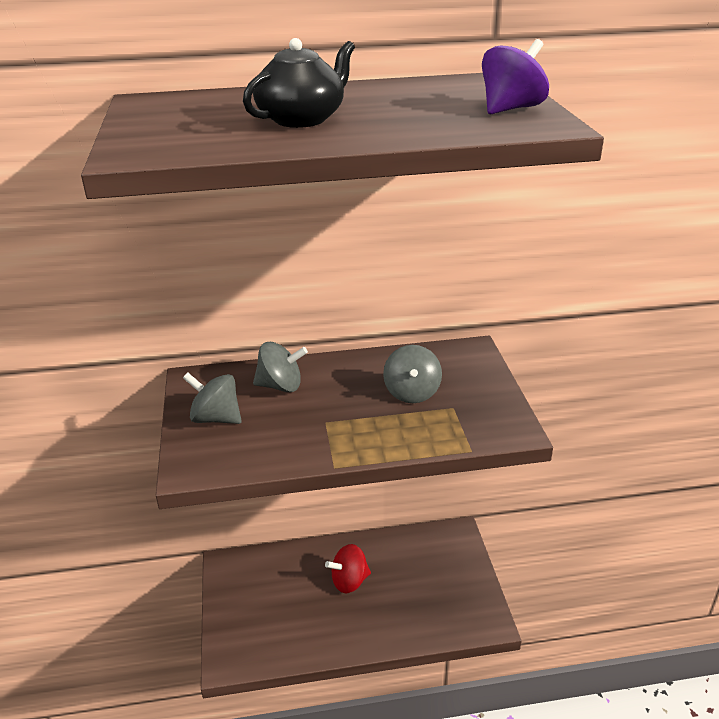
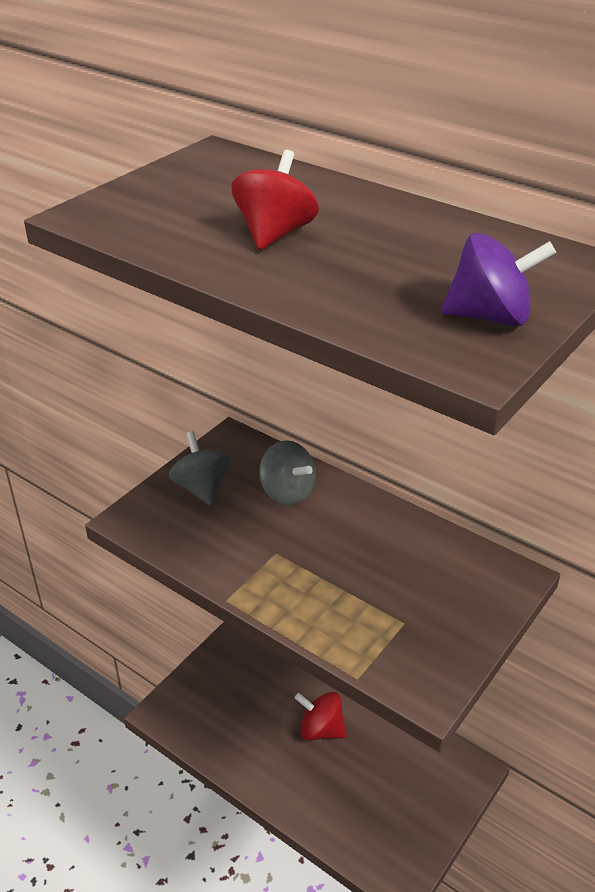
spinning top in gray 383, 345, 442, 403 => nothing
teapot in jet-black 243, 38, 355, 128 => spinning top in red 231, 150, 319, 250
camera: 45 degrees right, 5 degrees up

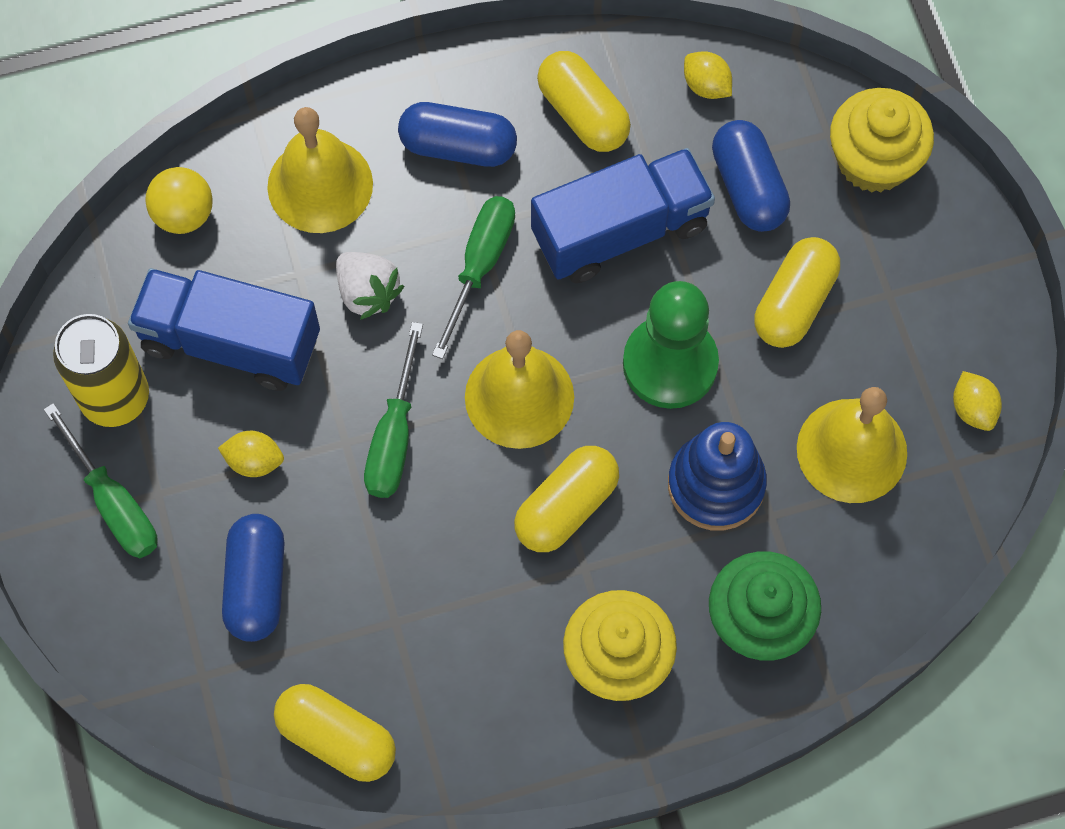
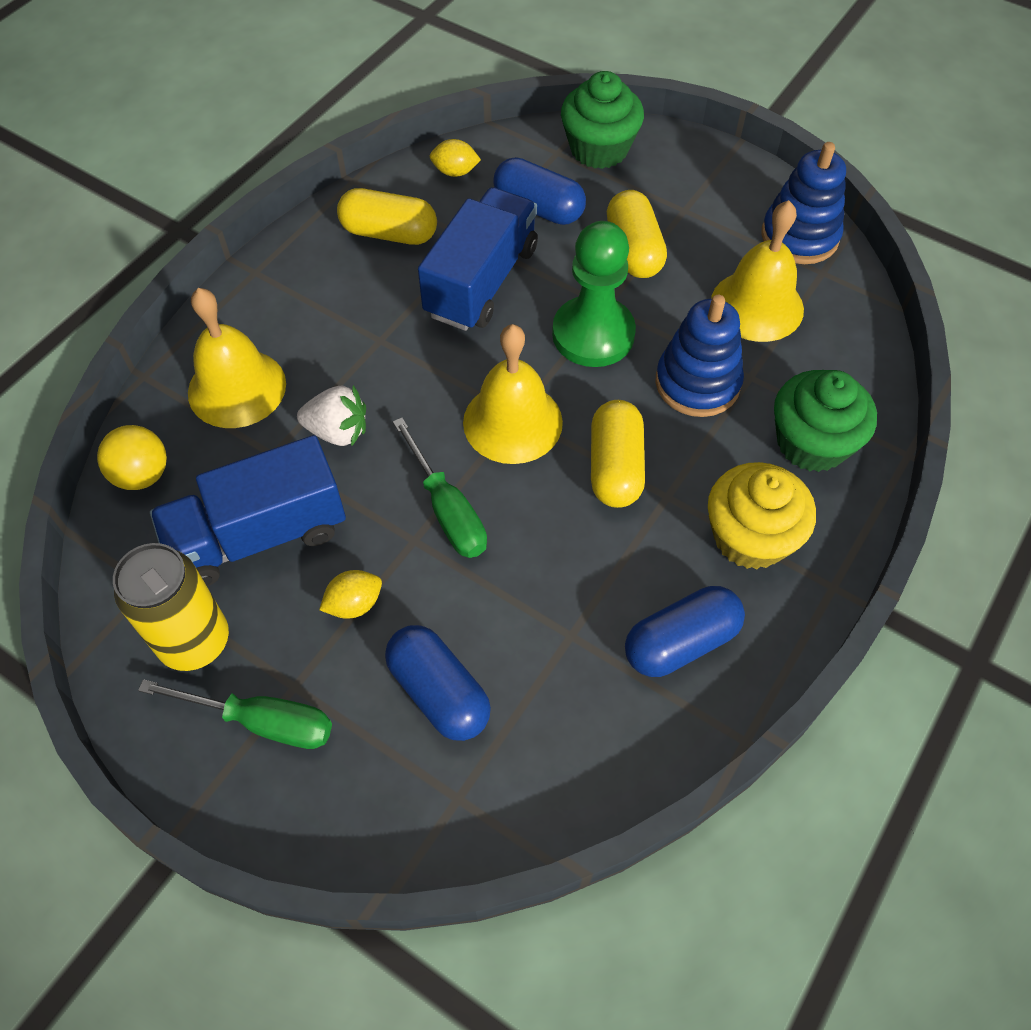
pill shape in yellow 274, 684, 396, 782 => nothing
flat screwdriver in leaf-green 432, 196, 515, 359 => nothing
pill shape in cobalt 398, 102, 517, 167 => pill shape in cobalt 625, 586, 745, 677, move
toy lemon in yellow 953, 371, 1002, 431 => stacking rings in cobalt 761, 142, 846, 264
fairy cake in yellow 830, 88, 934, 193 => fairy cake in leaf-green 561, 71, 644, 169
camera: 40 degrees left, 10 degrees down

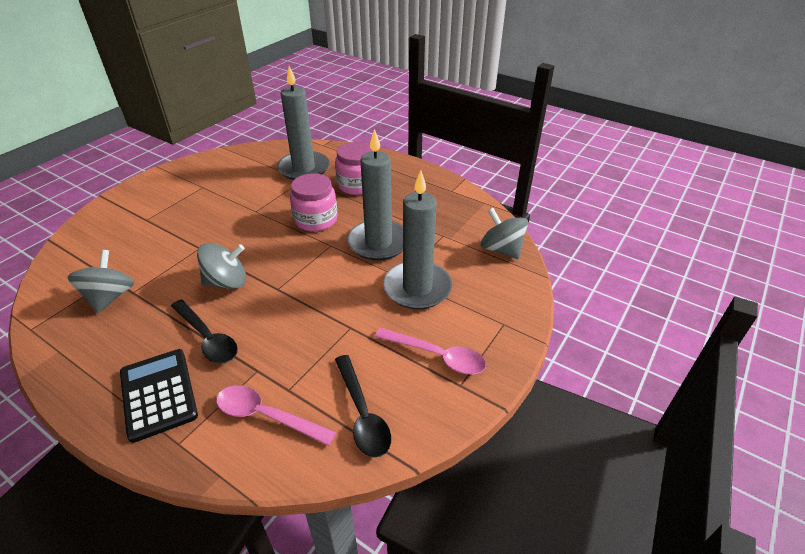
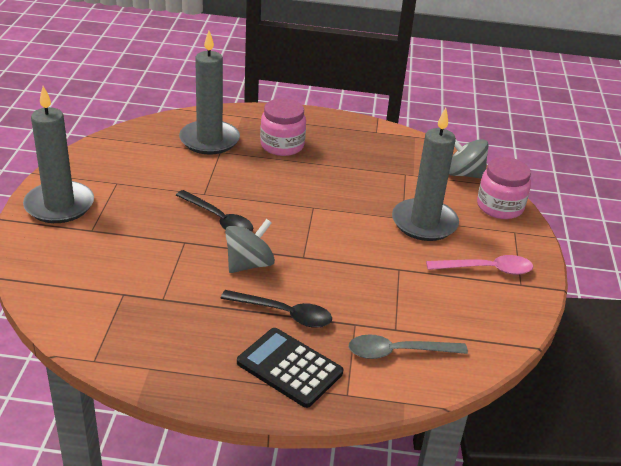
spinning top in gray 68, 250, 134, 313 => nothing
jar in pink 290, 173, 337, 231 => jar in pink 477, 157, 531, 219, move
tablespoon in jet-black 335, 355, 391, 457 => tablespoon in jet-black 176, 190, 253, 232, move
wax candle in gray 347, 129, 403, 261 => wax candle in gray 23, 86, 94, 223, move
tablespoon in pink 216, 385, 336, 446 => tablespoon in gray 349, 334, 468, 359
camera: 30 degrees left, 5 degrees down

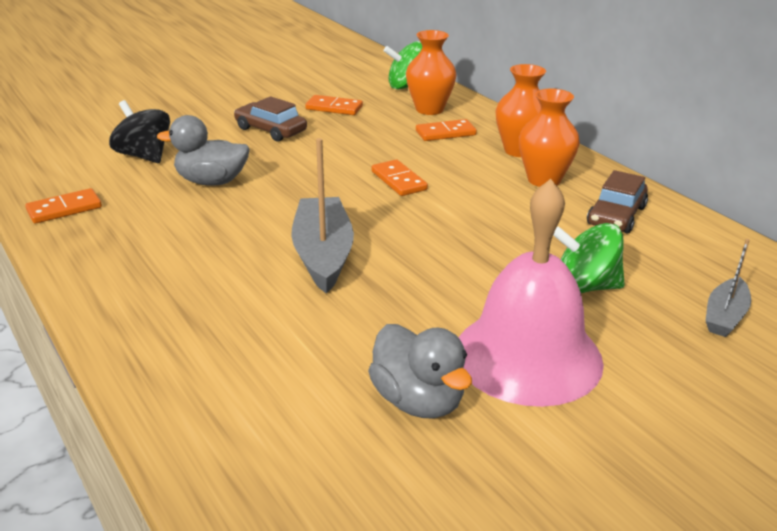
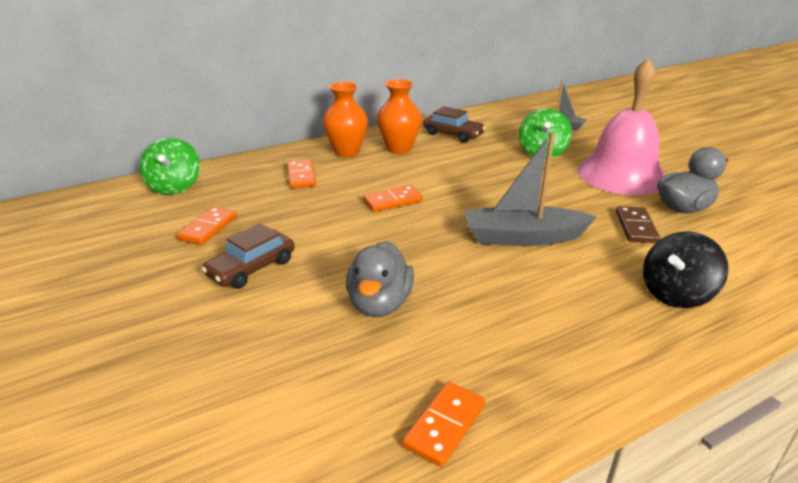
vase in orange-coloured 406, 30, 457, 115 => nothing
nothing => domino tile in russet 616, 206, 660, 243
spinning top in jet-black 109, 100, 170, 163 => spinning top in jet-black 643, 232, 728, 308, move
domino tile in orange-coloured 25, 188, 102, 224 => domino tile in orange-coloured 402, 382, 485, 467, 60 degrees clockwise
camera: 85 degrees left, 0 degrees up

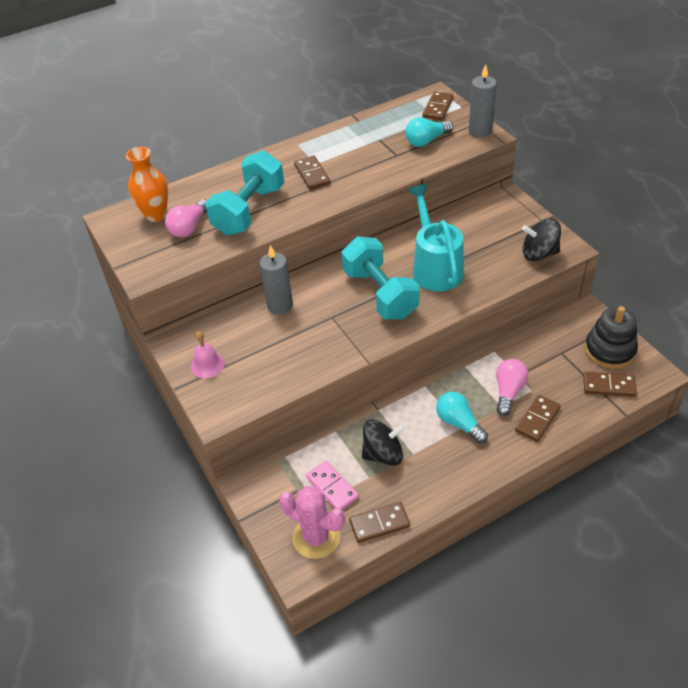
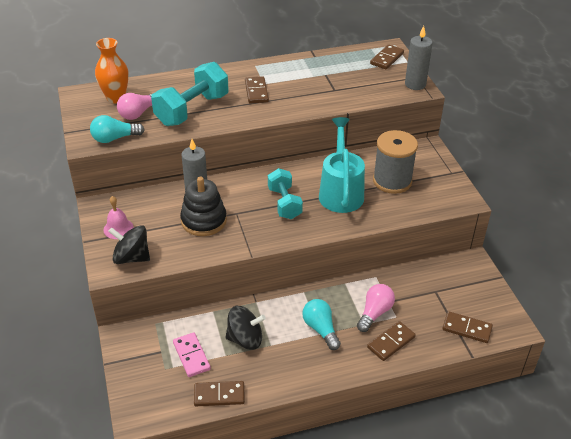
prickly plant in pink 279, 486, 345, 559 => nothing
nothing => bobbin in gray 373, 130, 418, 194
light bulb in aqua 405, 117, 453, 147 => light bulb in aqua 90, 115, 145, 143, move
spinning top in jet-black 522, 218, 561, 261 => spinning top in jet-black 108, 225, 150, 264, move
stacking rings in jet-black 585, 306, 638, 369 => stacking rings in jet-black 180, 177, 227, 236, move
hand weight in aqua 341, 236, 420, 319 => hand weight in aqua 268, 168, 303, 219, x0.65
camera: 10 degrees right, 5 degrees down

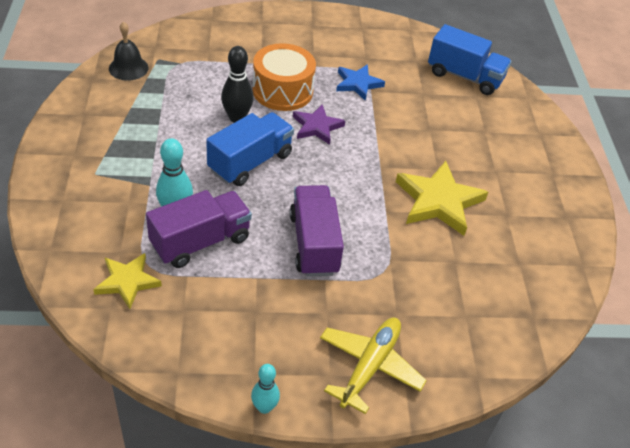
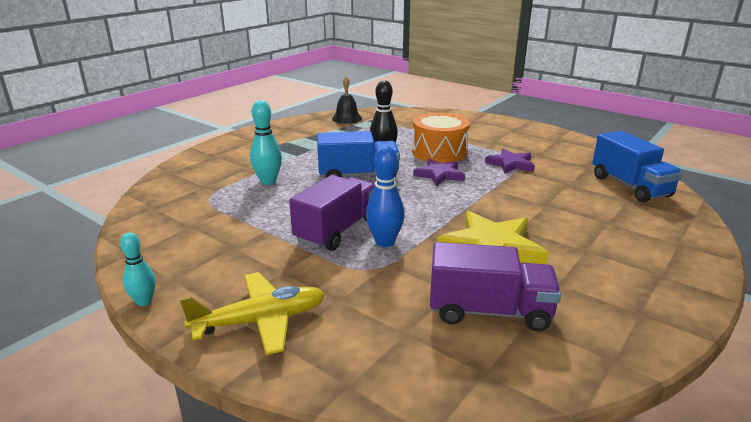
five-pointed star in yellow 93, 253, 162, 309 => nothing
nothing => skittle in cobalt 366, 146, 405, 247
lorry in purple 146, 190, 252, 268 => lorry in purple 430, 242, 561, 331, move
five-pointed star in cobalt 336, 64, 385, 101 => five-pointed star in purple 485, 149, 535, 174
camera: 45 degrees right, 20 degrees down

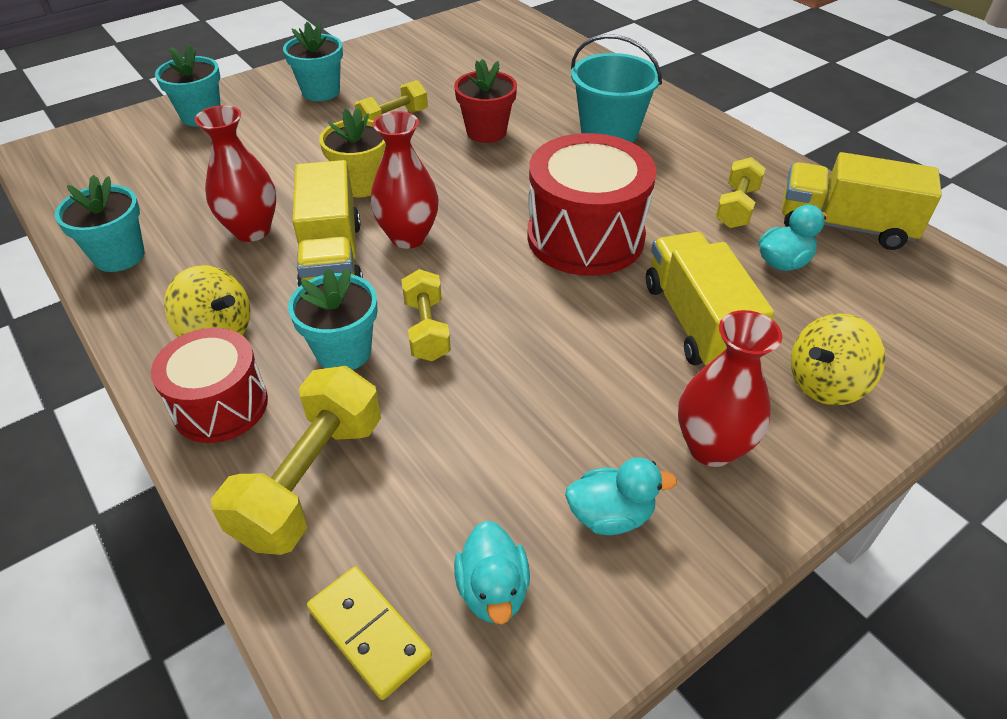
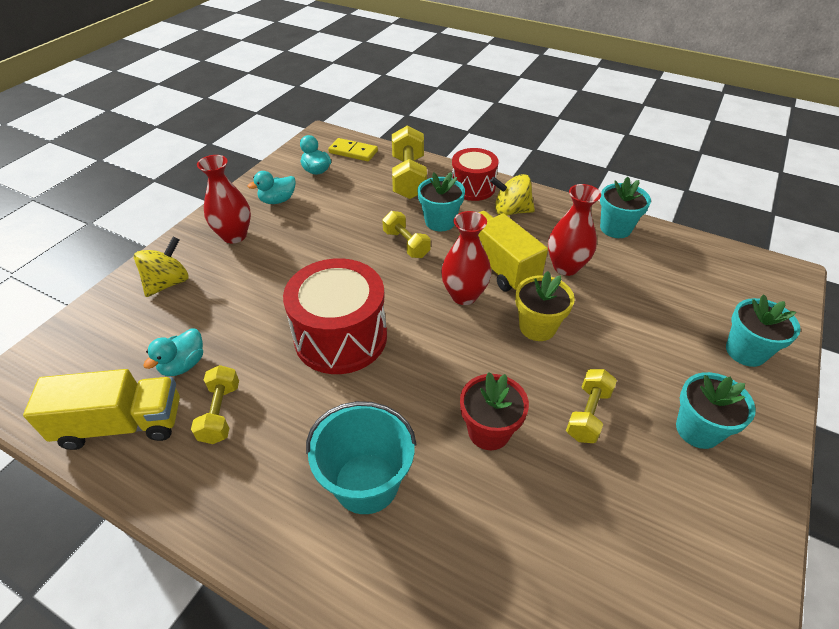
lorry in yellow 646, 232, 774, 365 => nothing
camera: 155 degrees right, 0 degrees up

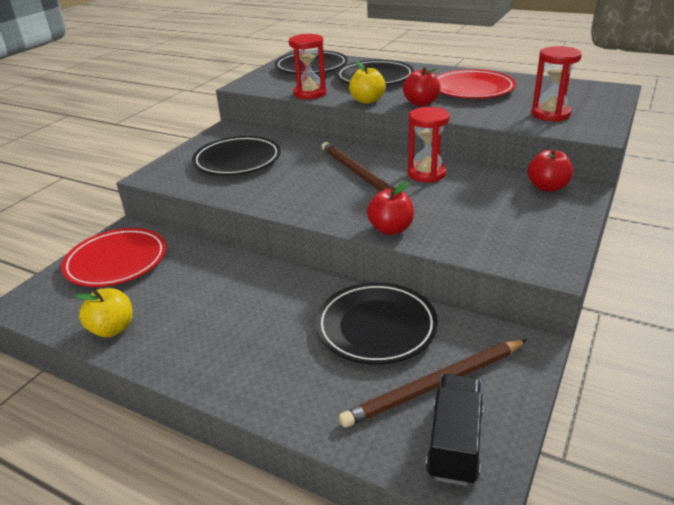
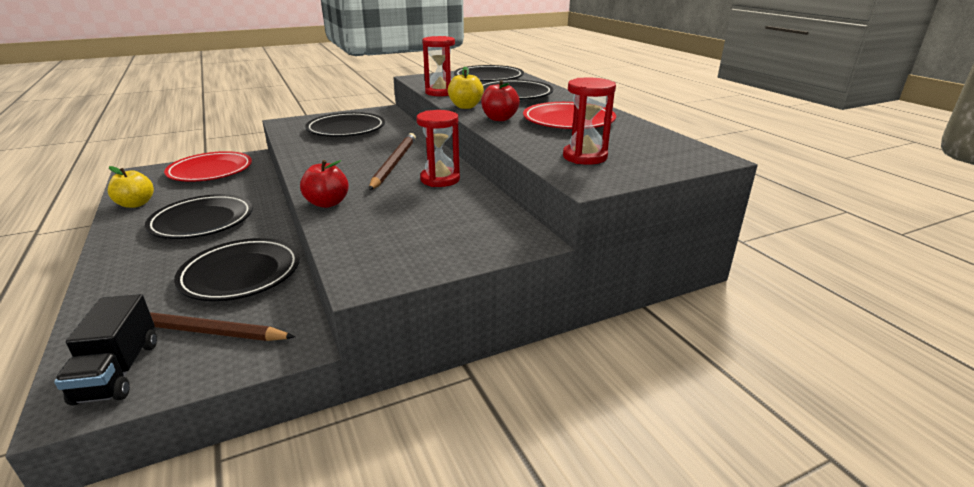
apple fruit in red 527, 149, 573, 192 => nothing
nothing => dinner plate in jet-black 145, 194, 253, 239
lorry in jet-black 426, 374, 484, 486 => lorry in jet-black 54, 294, 157, 406, 120 degrees clockwise
camera: 35 degrees right, 5 degrees down

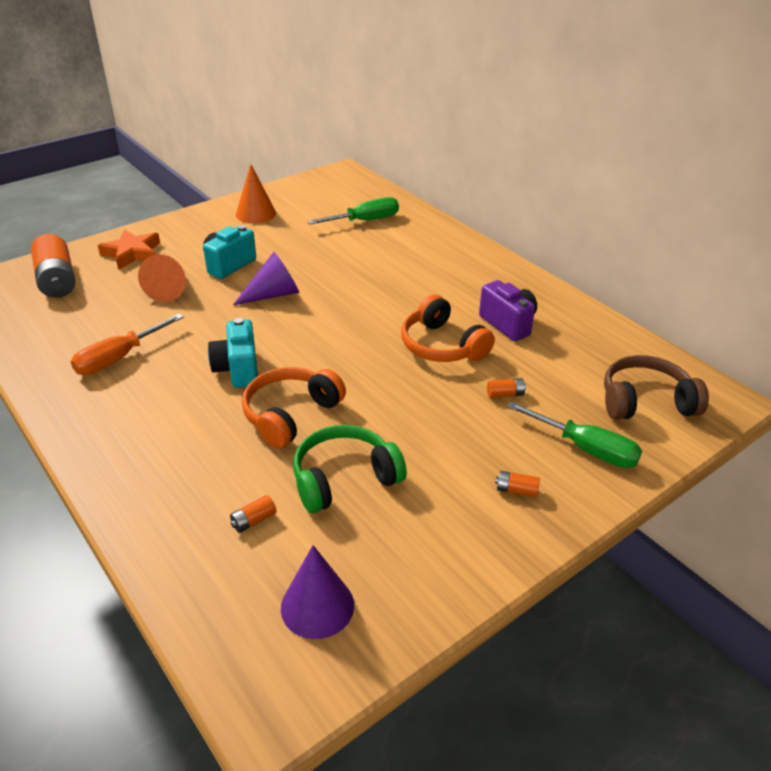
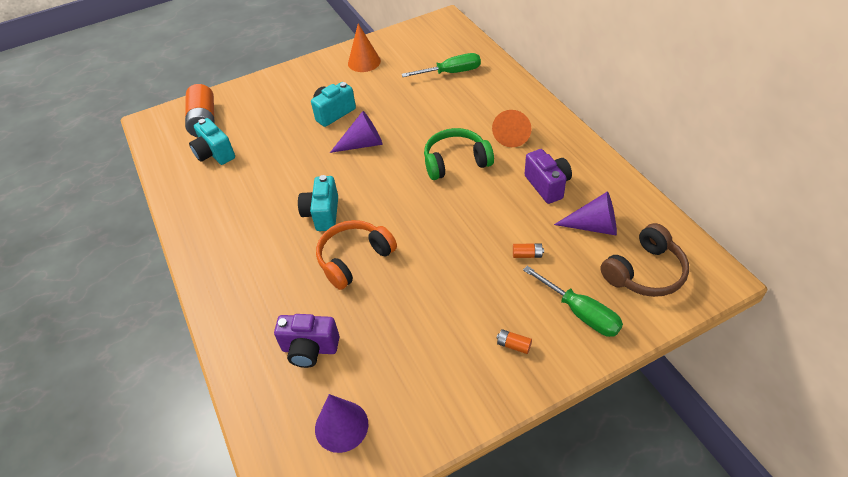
flat screwdriver in orange-coloured 71, 314, 184, 375 => nothing
five-pointed star in orange-coloured 97, 229, 160, 270 => nothing
headphones in orange-coloured 401, 295, 495, 362 => nothing
nothing => compact camera in aqua 189, 118, 235, 165
nothing => cone shape in purple 554, 191, 617, 235
cone shape in orange-coloured 138, 254, 186, 302 => cone shape in orange-coloured 492, 110, 532, 147, move
headphones in leaf-green 293, 425, 407, 513 => headphones in leaf-green 424, 128, 494, 180, move
battery in orange-coloured 230, 495, 276, 533 => compact camera in purple 274, 314, 340, 368
headphones in russet 604, 355, 709, 420 => headphones in russet 600, 223, 689, 297, 135 degrees clockwise
camera: 15 degrees right, 10 degrees up

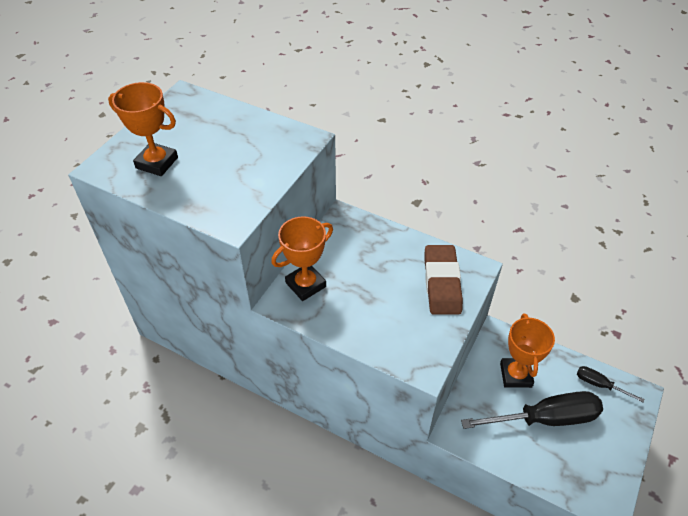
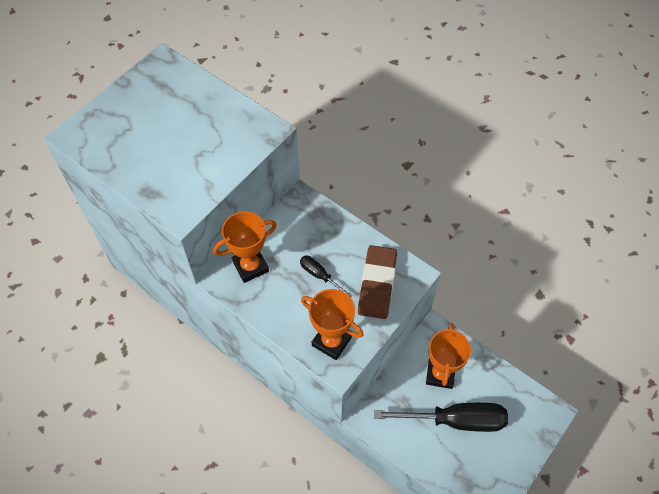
award cup in orange-coloured 108, 82, 178, 176 => award cup in orange-coloured 301, 289, 364, 360, move
flat screwdriver in jet-black 577, 366, 644, 402 => flat screwdriver in jet-black 300, 256, 353, 298, move
camera: 10 degrees right, 10 degrees up

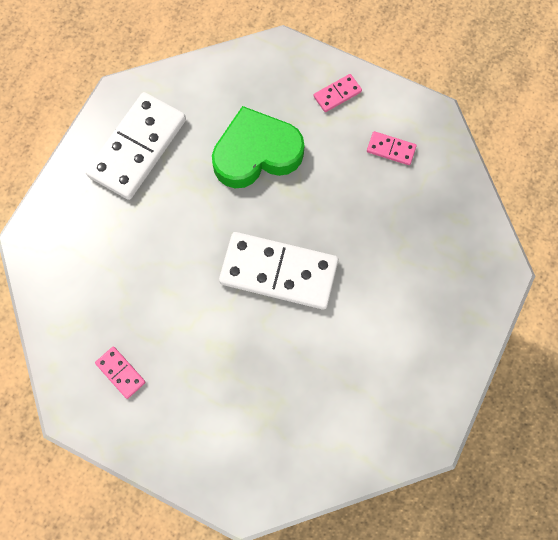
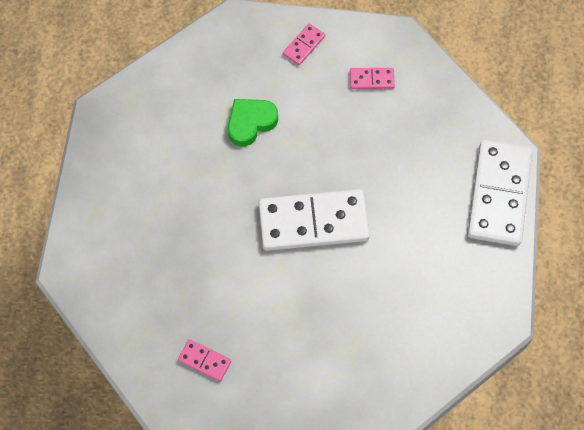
domino tile in white 86, 92, 186, 200 => domino tile in white 468, 140, 532, 246, move
heart in leaf-green 212, 106, 305, 188 => heart in leaf-green 228, 99, 278, 147, x0.61
camera: 20 degrees left, 5 degrees down

